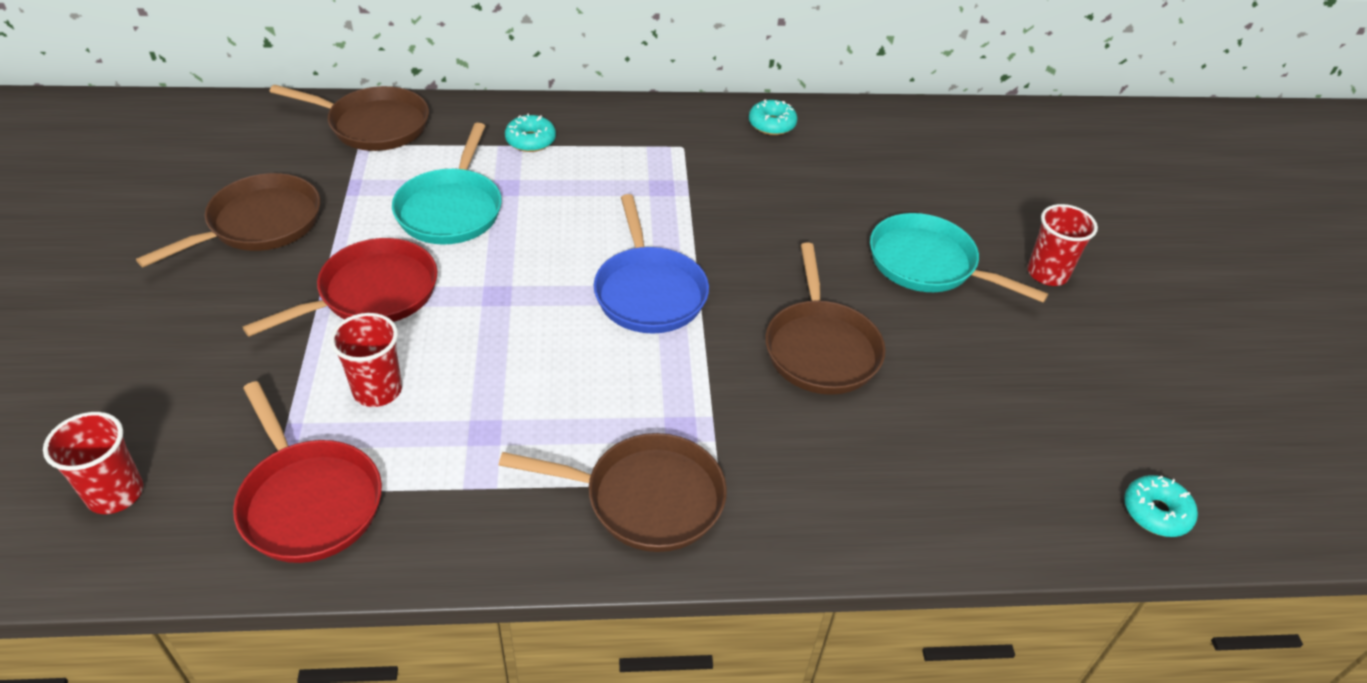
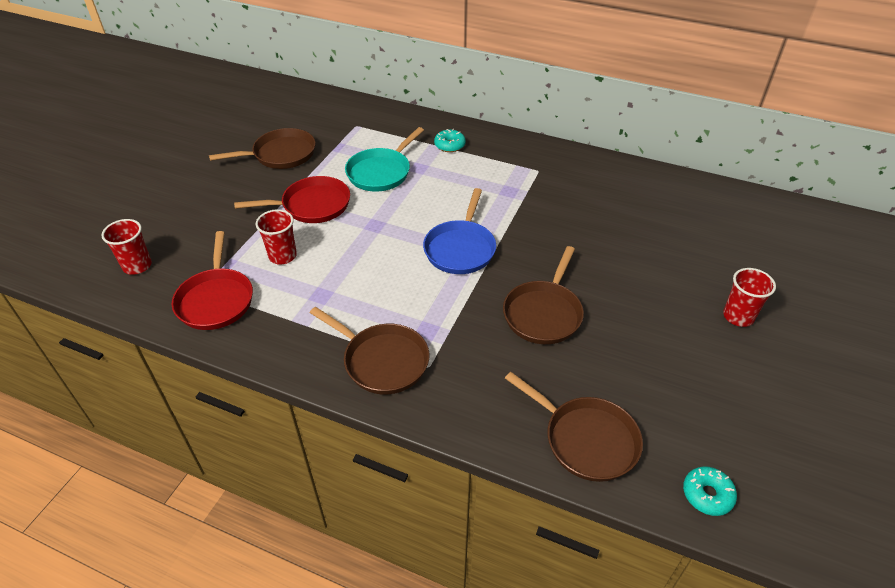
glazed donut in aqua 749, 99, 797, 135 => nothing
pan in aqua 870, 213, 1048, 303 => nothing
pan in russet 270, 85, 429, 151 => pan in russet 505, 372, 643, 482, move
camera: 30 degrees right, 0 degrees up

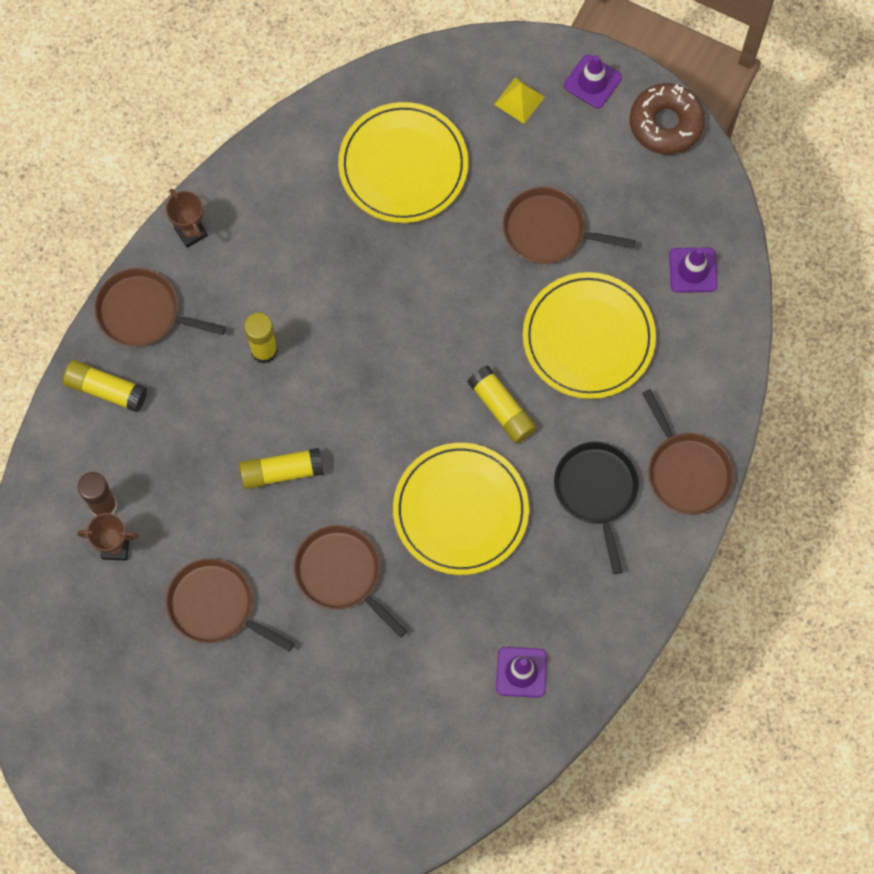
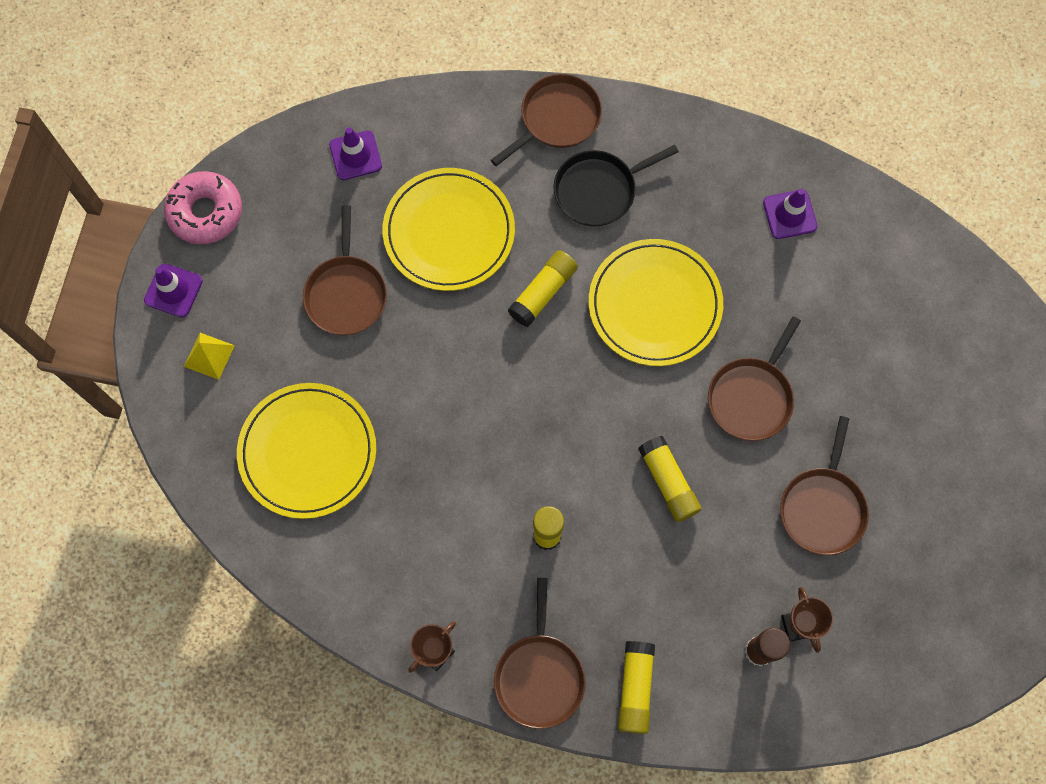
glazed donut in russet 630, 83, 705, 155 => glazed donut in pink 164, 171, 242, 244
camera: 105 degrees left, 0 degrees up

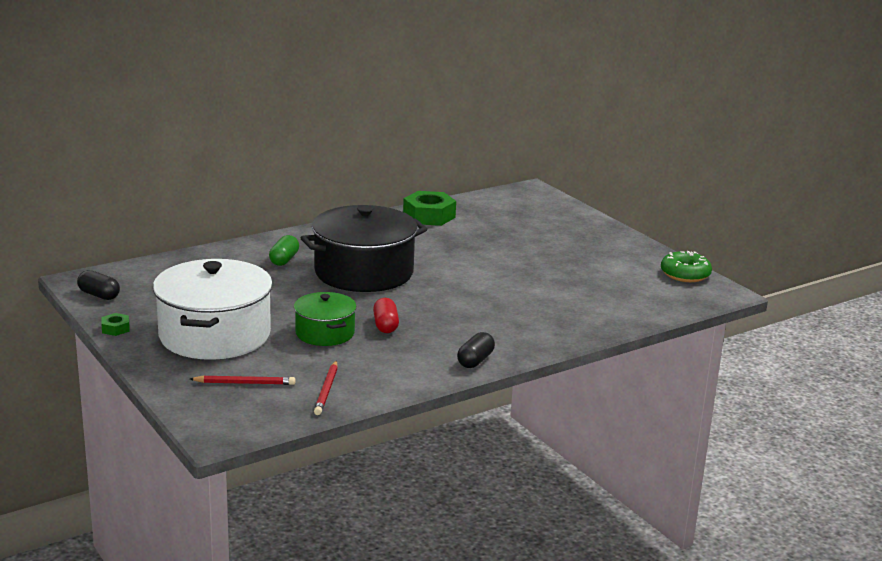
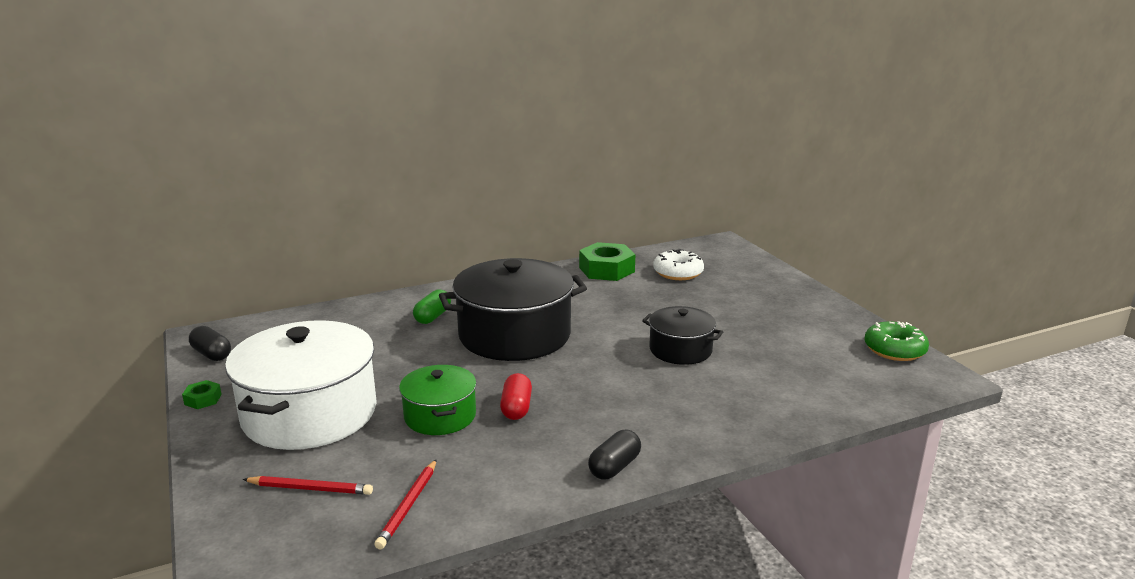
nothing => cooking pot in jet-black 642, 306, 723, 365
nothing => glazed donut in white 653, 249, 704, 280
camera: 10 degrees right, 0 degrees up

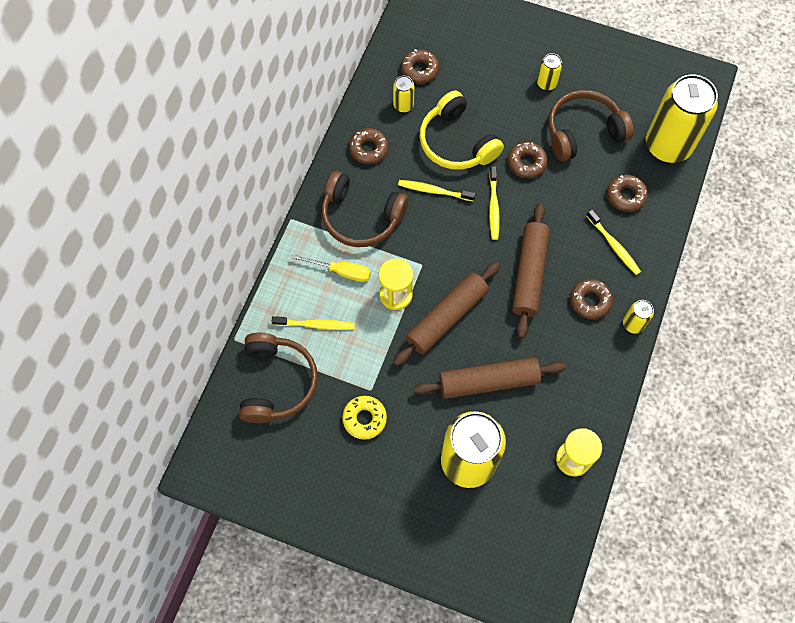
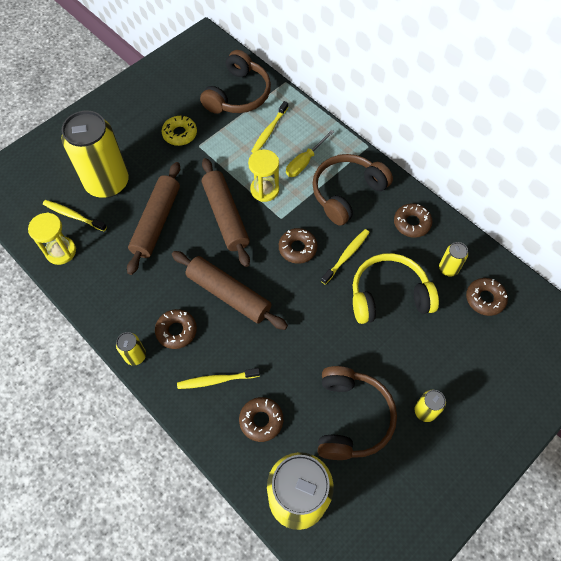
tooth brush in yellow 489, 166, 500, 240 => tooth brush in yellow 43, 200, 107, 231, move
glazed donut in russet 508, 142, 548, 178 => glazed donut in russet 279, 228, 317, 264, move
headphones in russet 239, 333, 318, 423 => headphones in russet 200, 50, 271, 114, 90 degrees counterclockwise
camera: 115 degrees right, 5 degrees down

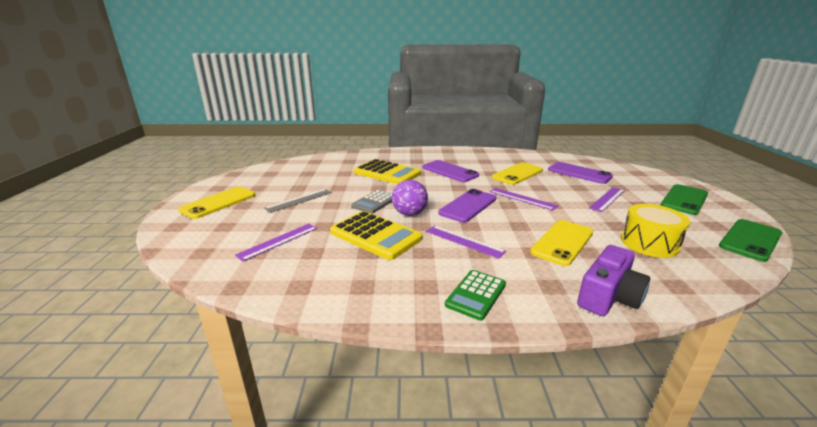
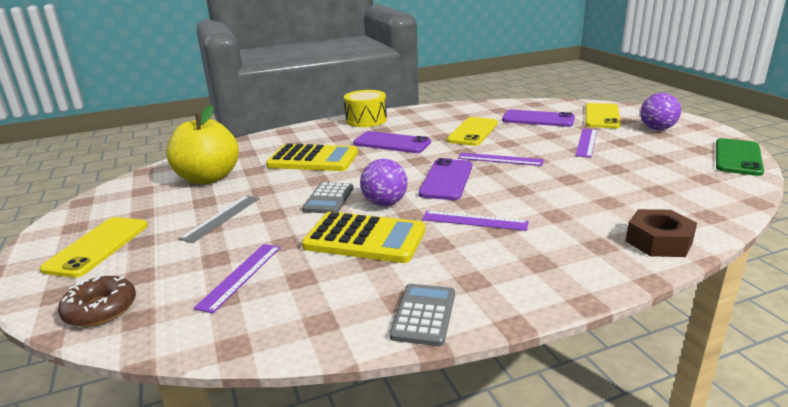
adding machine in leaf-green 445, 270, 506, 321 => nothing
nothing => glazed donut in russet 58, 276, 136, 327
nothing => apple fruit in yellow 166, 105, 239, 184
nothing => adding machine in gray 389, 284, 455, 346
mobile phone in yellow 530, 220, 593, 266 => mobile phone in yellow 585, 103, 621, 128, move
drum in yellow 621, 204, 690, 258 => drum in yellow 344, 90, 387, 127, move
compact camera in purple 577, 245, 650, 316 => hex nut in russet 626, 209, 697, 257
mobile phone in leaf-green 661, 184, 708, 215 => play ball in purple 640, 93, 681, 130
camera: 20 degrees left, 0 degrees up

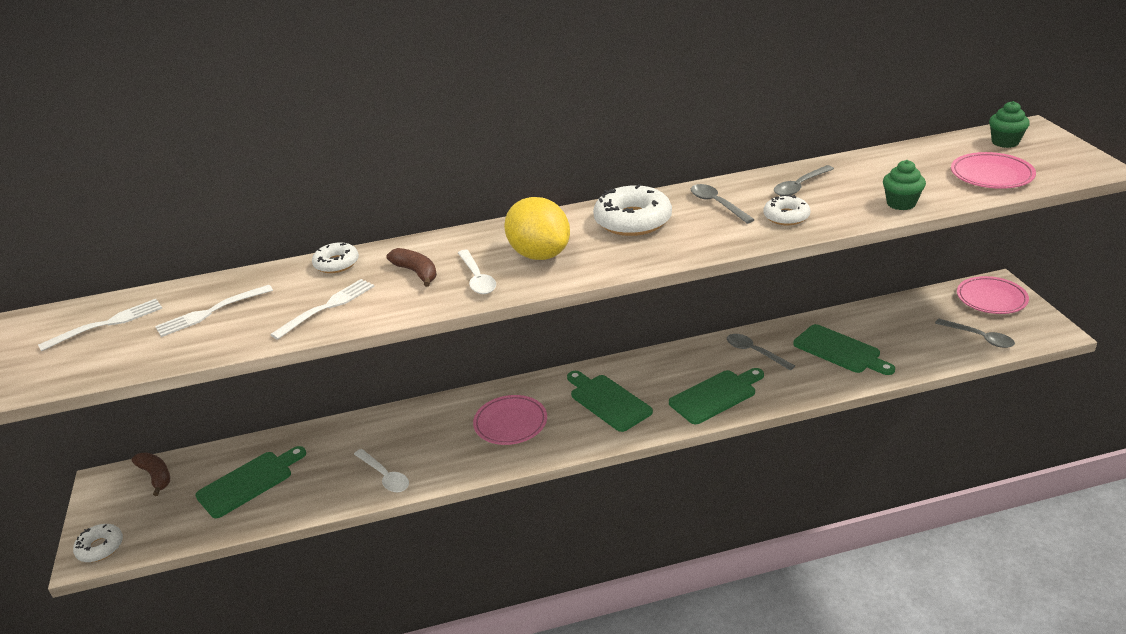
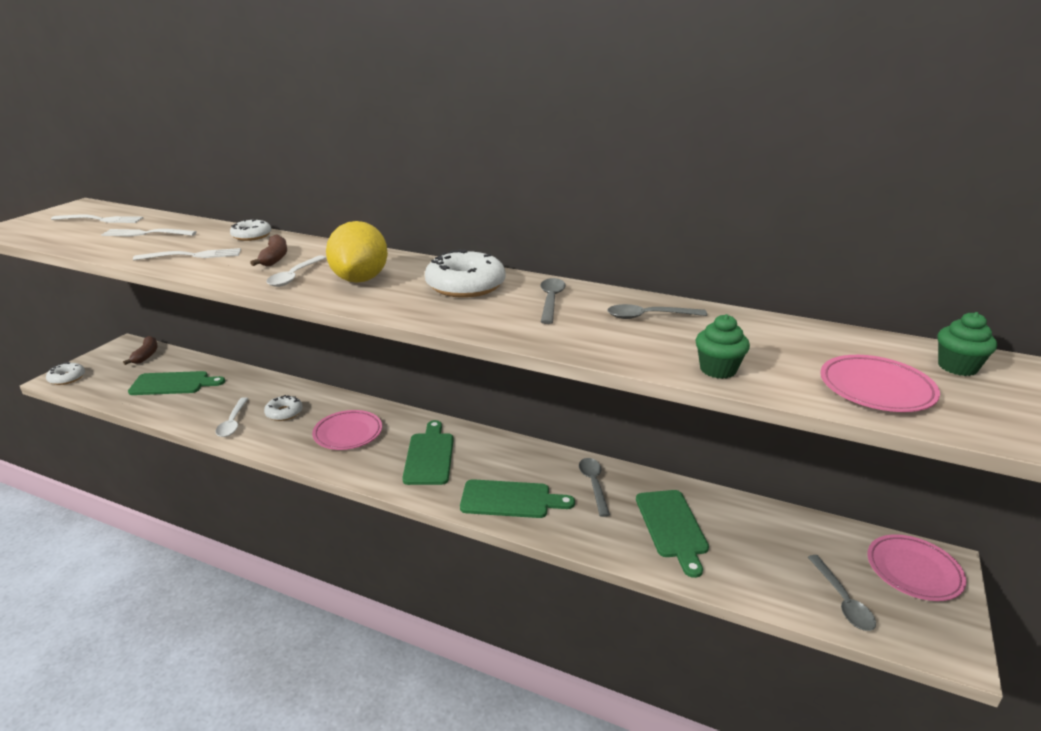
glazed donut in white 764, 195, 810, 225 => glazed donut in white 264, 395, 303, 421, move
camera: 35 degrees right, 5 degrees down

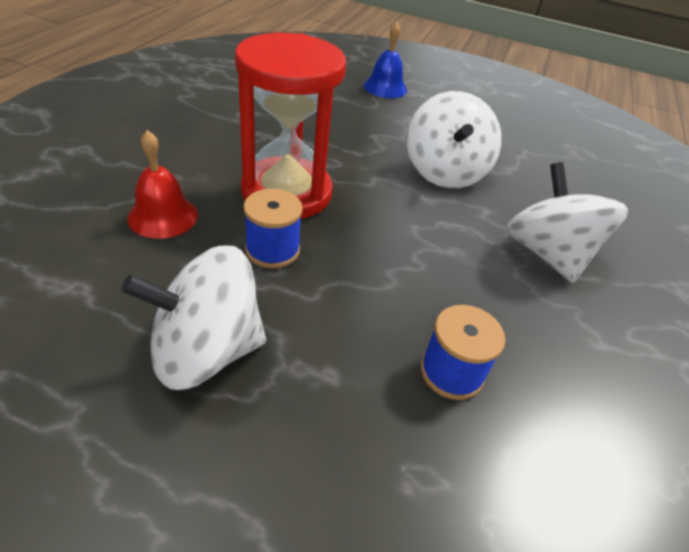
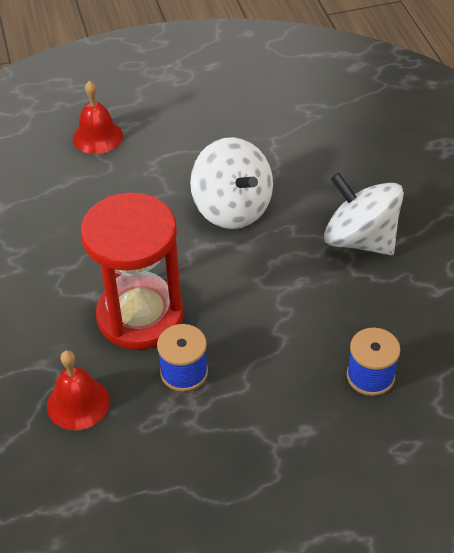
spinning top in white 121, 245, 266, 390 => nothing
school bell in cobalt 364, 22, 407, 98 => school bell in red 73, 81, 123, 154
camera: 30 degrees left, 5 degrees up

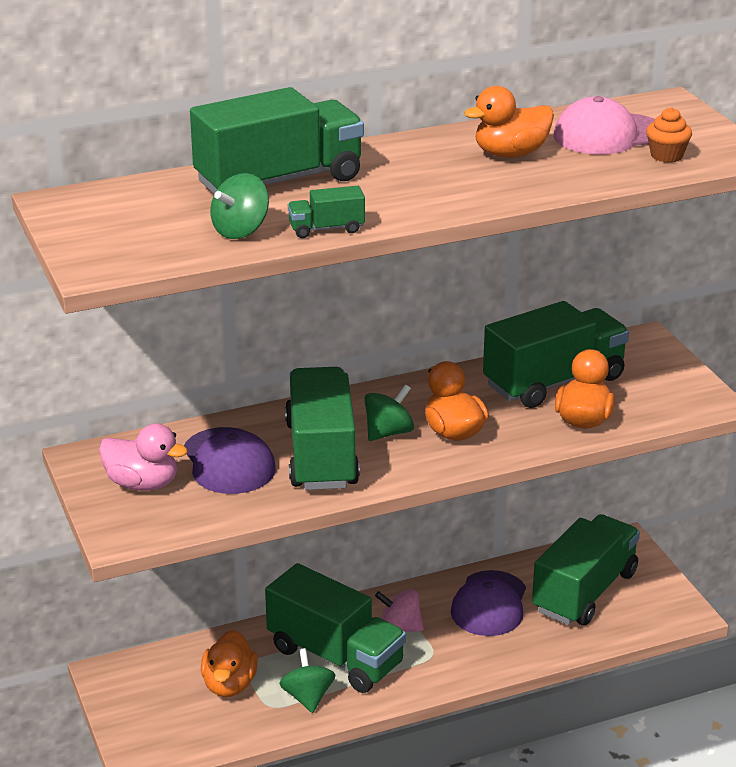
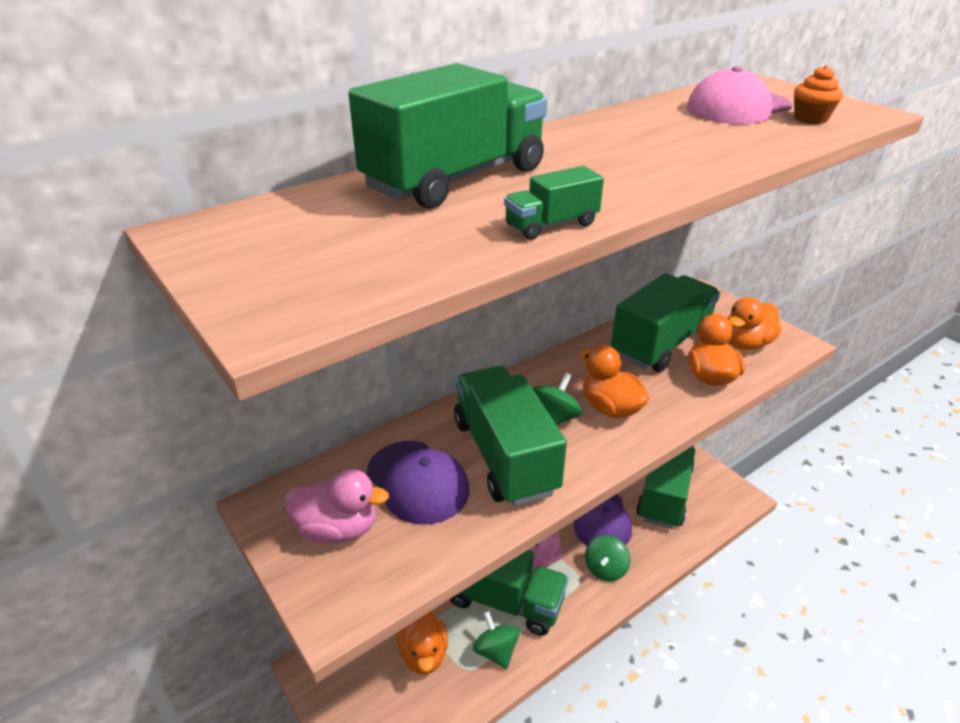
spinning top in leaf-green 210, 173, 269, 239 => spinning top in leaf-green 585, 535, 631, 581, move
toy duck in orange-coloured 464, 86, 554, 157 => toy duck in orange-coloured 728, 297, 782, 350, move
camera: 15 degrees left, 5 degrees up

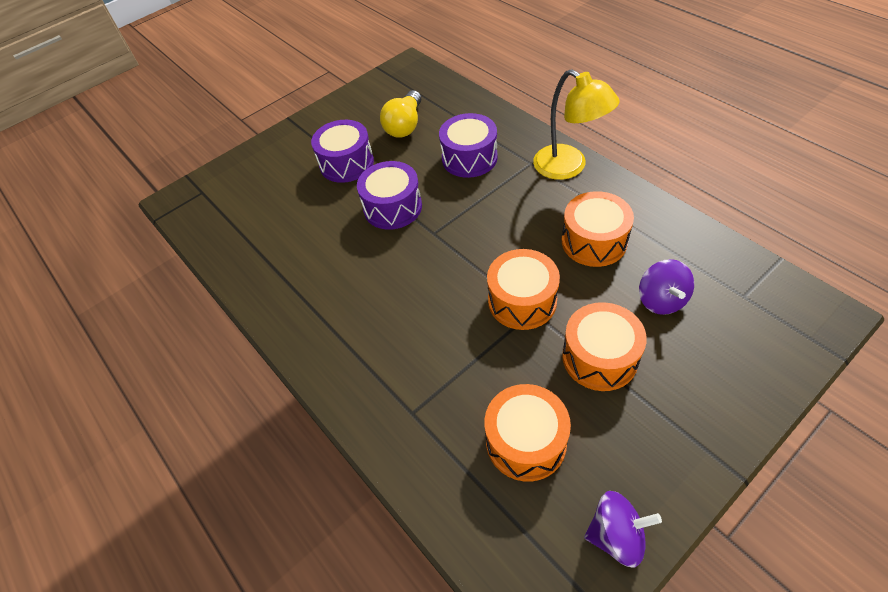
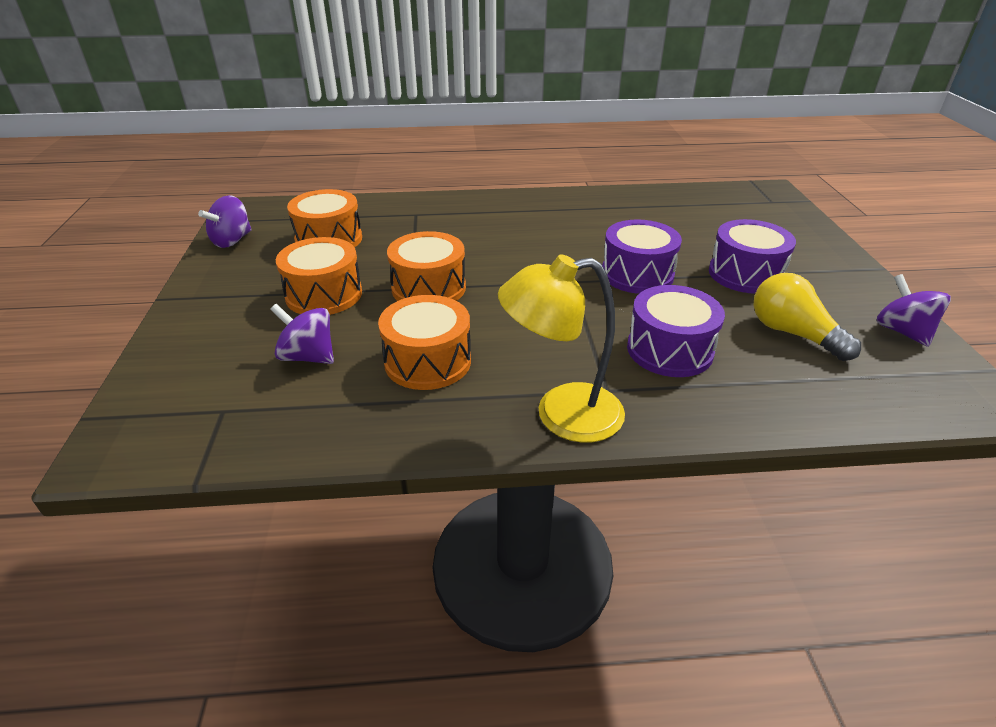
nothing => spinning top in purple 876, 274, 951, 347
camera: 120 degrees right, 15 degrees down

